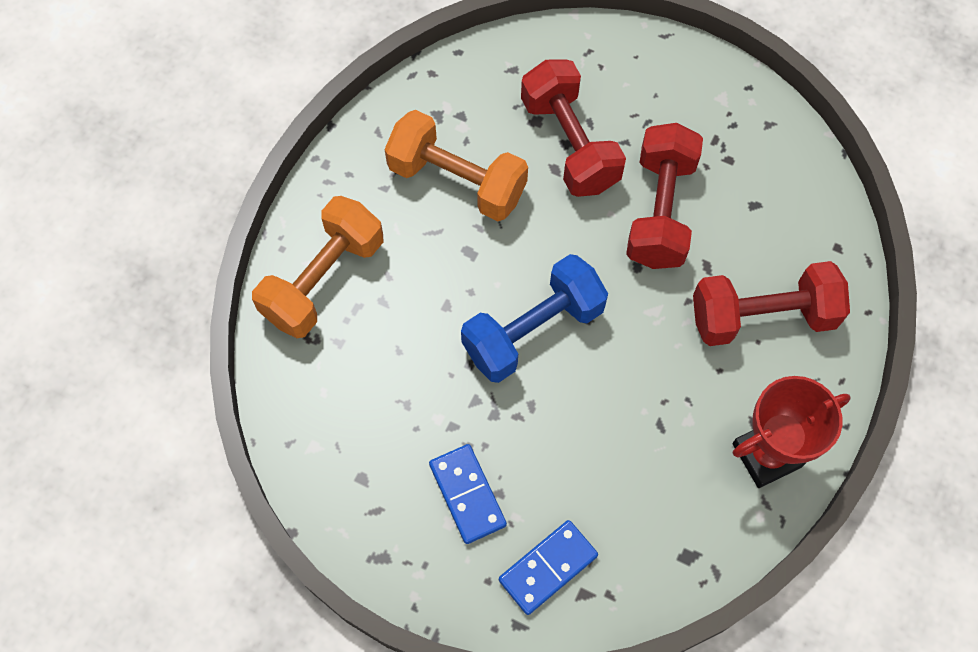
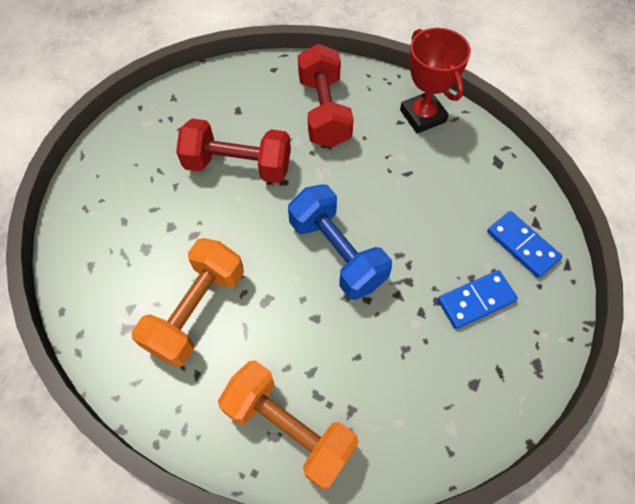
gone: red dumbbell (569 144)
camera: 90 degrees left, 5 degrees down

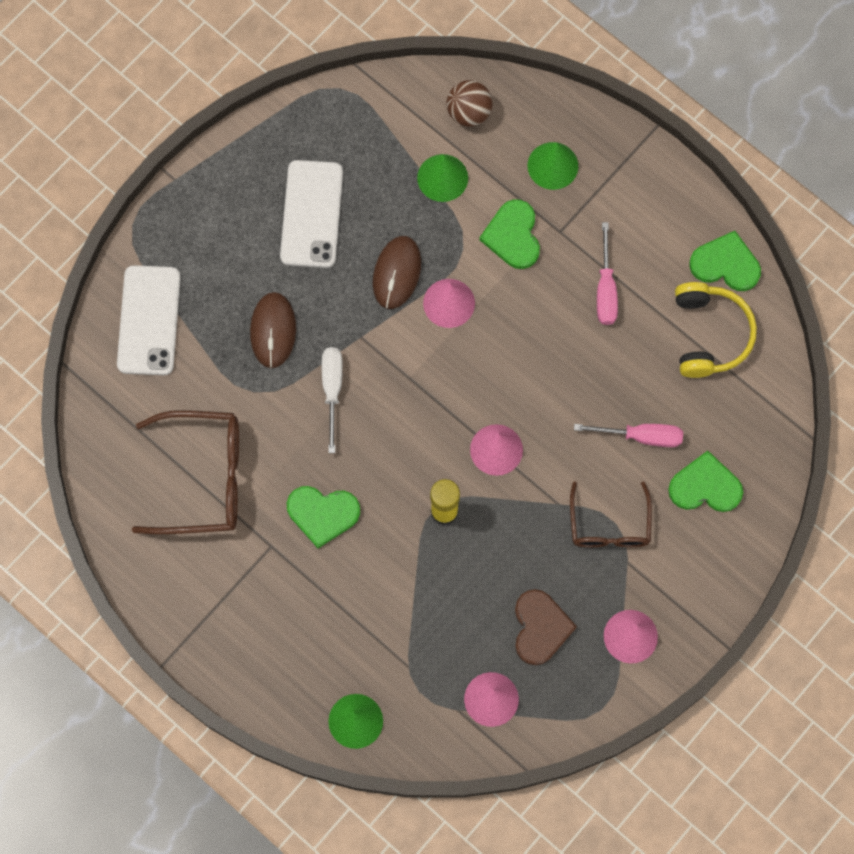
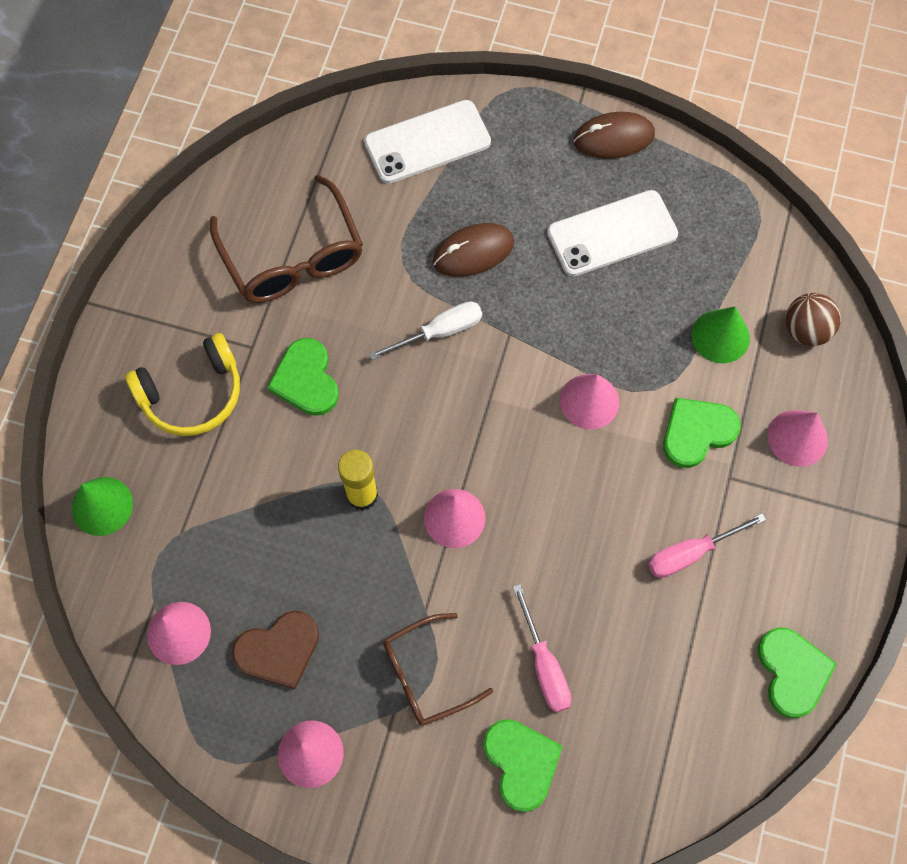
shifted: brown mouse (396 273) to (613 138); yellow headphones (709 334) to (192 394)
repainted: green cone (552 165) to pink cone (797 438)
camera: 65 degrees right, 5 degrees down

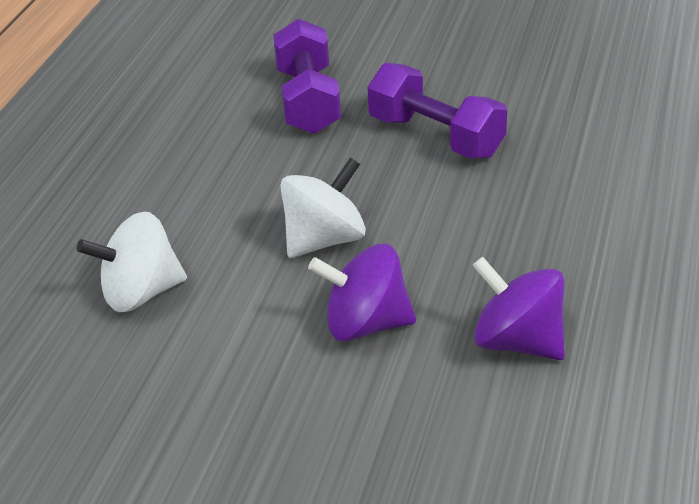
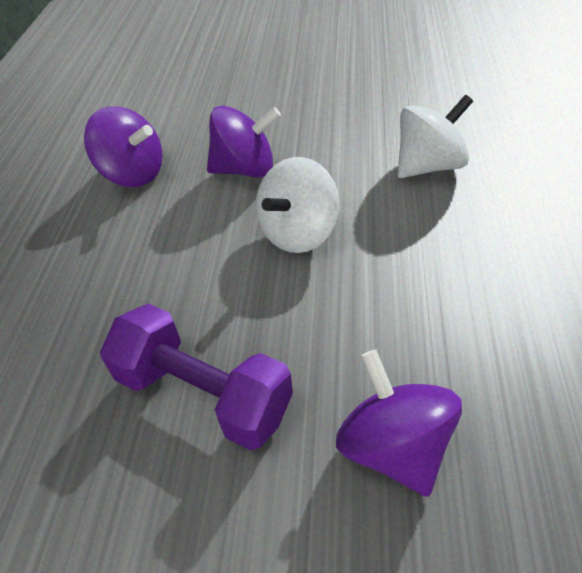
swapped: purple dumbbell (308 101) to purple spinning top (393 446)
camera: 170 degrees right, 10 degrees up

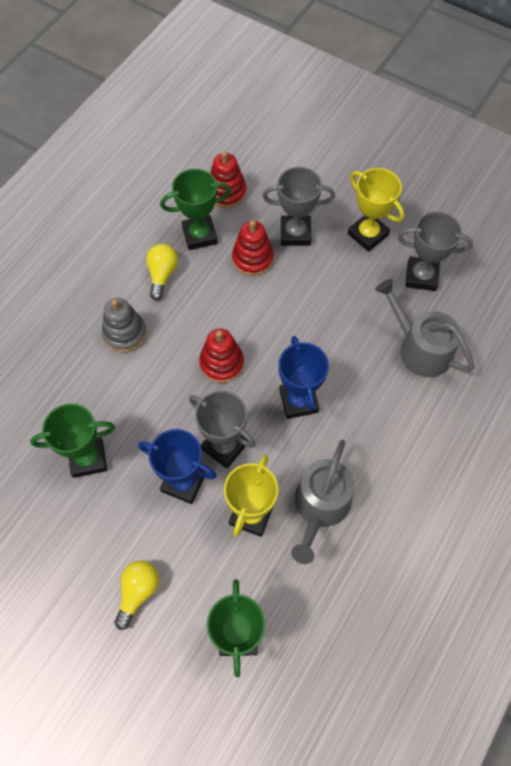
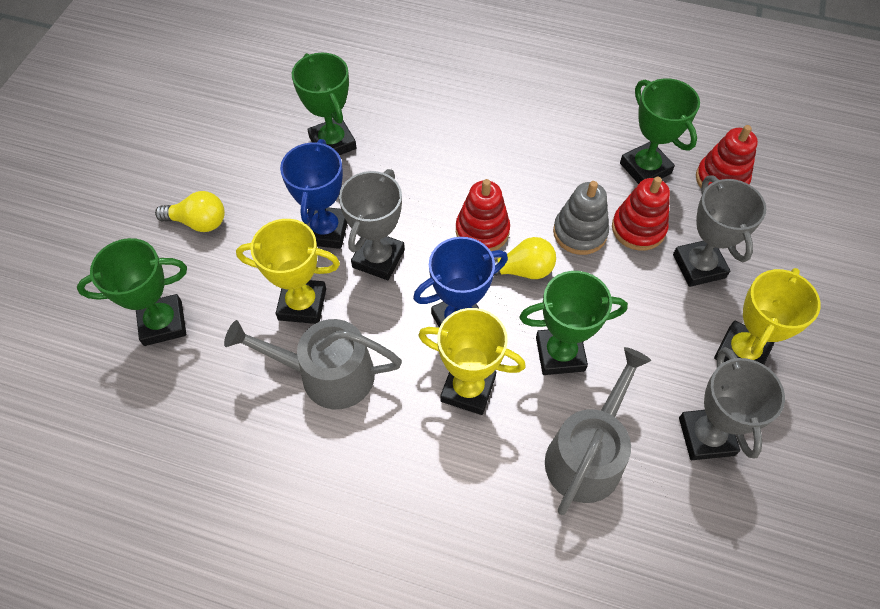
new: yellow trophy (468 389); green trophy (560 354)
shifted: grey stacking toy (125 333) to (579 232); yellow light bulb (162 275) to (522 270)
camera: 75 degrees right, 5 degrees down

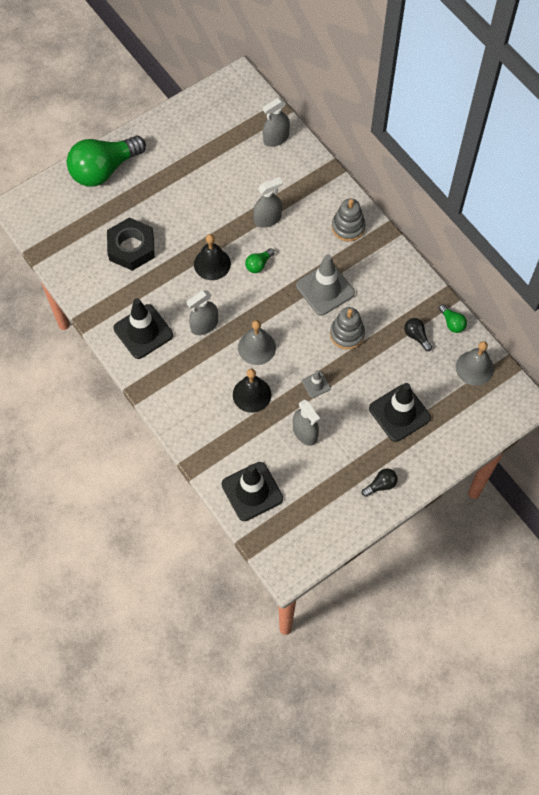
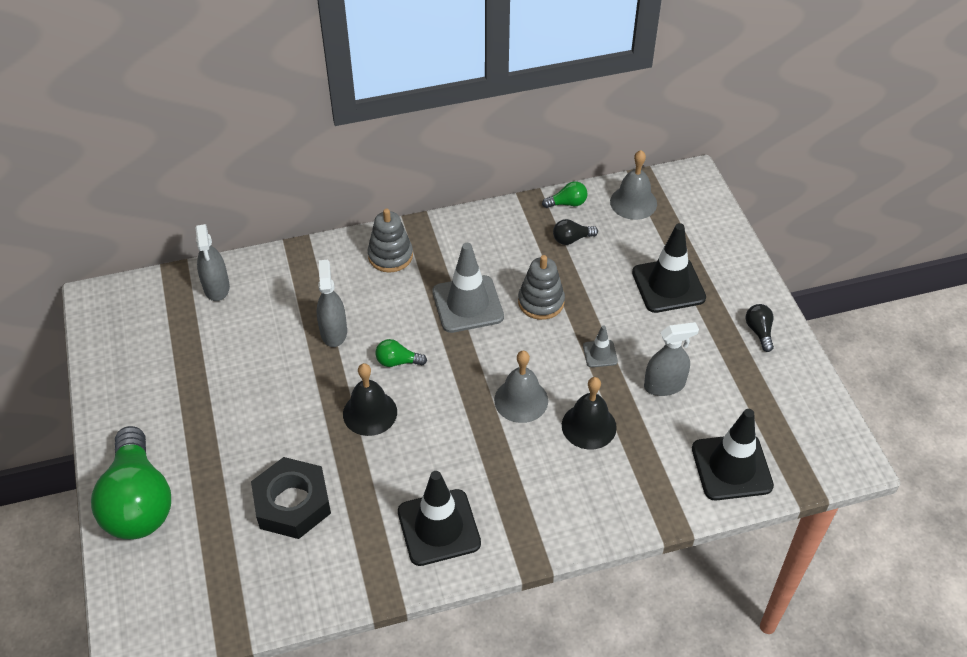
gone: grey spray bottle (204 325)
rotated: green light bulb (258 264) = (397 361) 120 degrees clockwise
camera: 70 degrees left, 15 degrees down

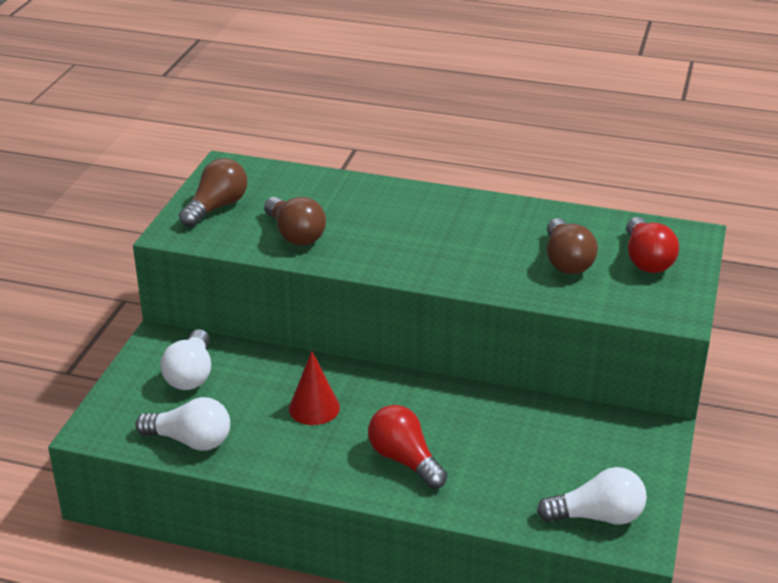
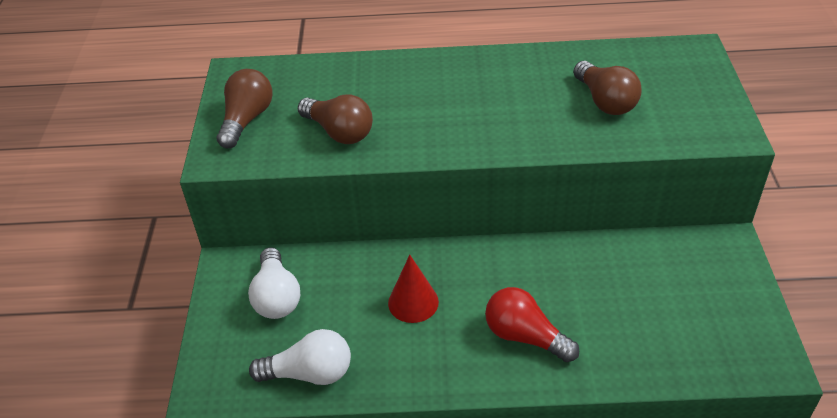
gone: white light bulb (597 516); red light bulb (646 260)
camera: 15 degrees left, 10 degrees up

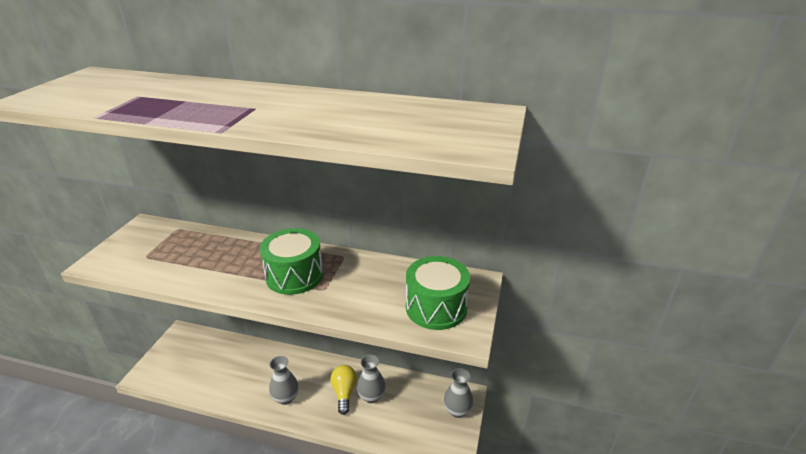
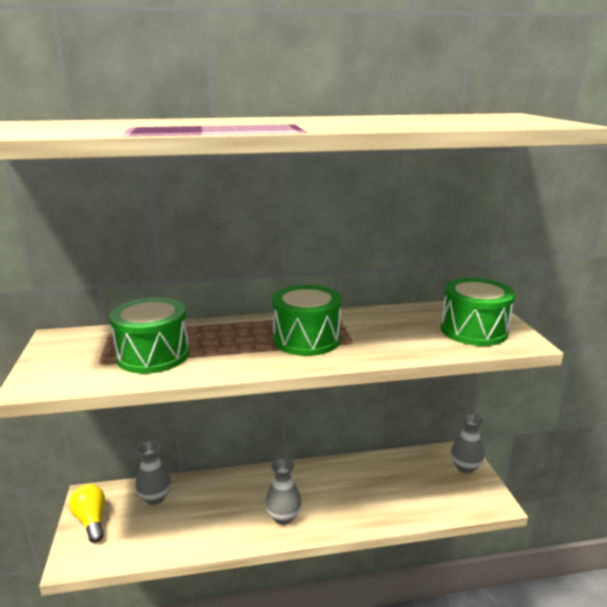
new: green drum (153 355)
shifted: yellow light bulb (344 393) to (91 520); grey vase (371 396) to (155 497)
camera: 25 degrees left, 10 degrees down

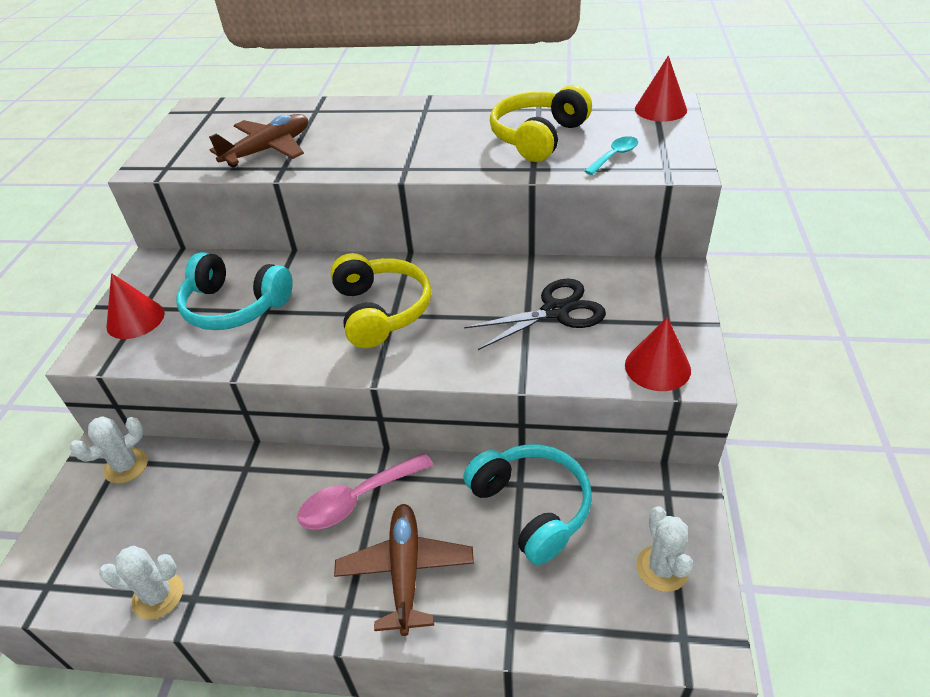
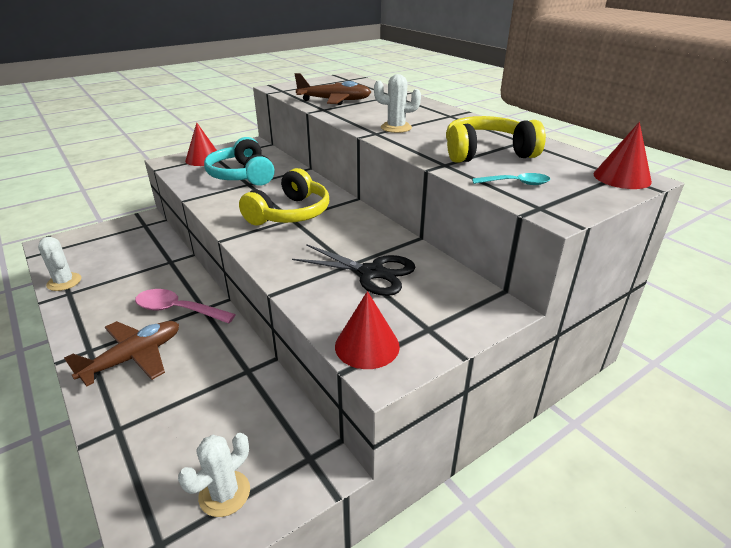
gone: turquoise headphones (532 507)
shifted: white cactus (126 466) to (396 128)
camera: 45 degrees right, 10 degrees down

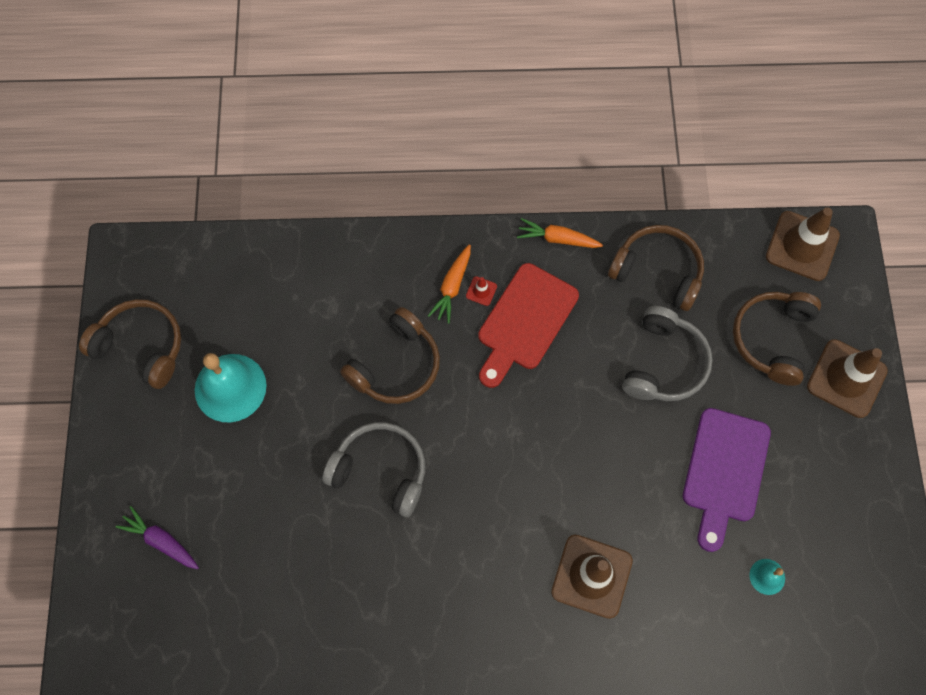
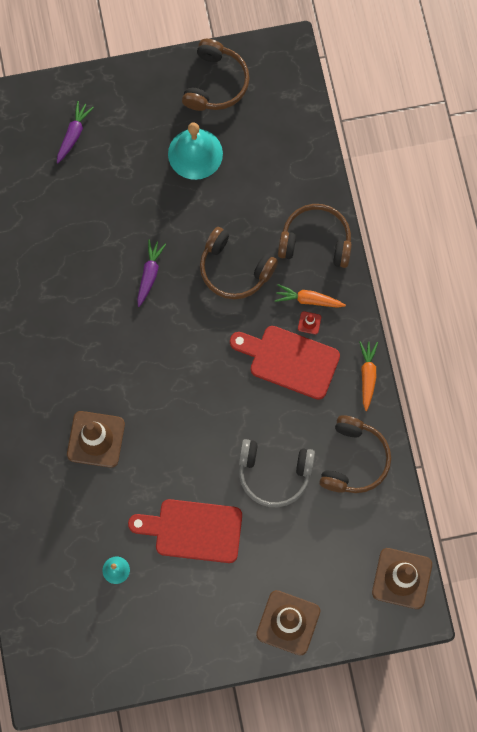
shifted: brown headphones (772 339) to (315 241)
swapped: grey headphones (380 471) to purple carrot (149 274)
repainted: purple cutting board (724 471) to red cutting board (193 530)
camera: 80 degrees right, 5 degrees up

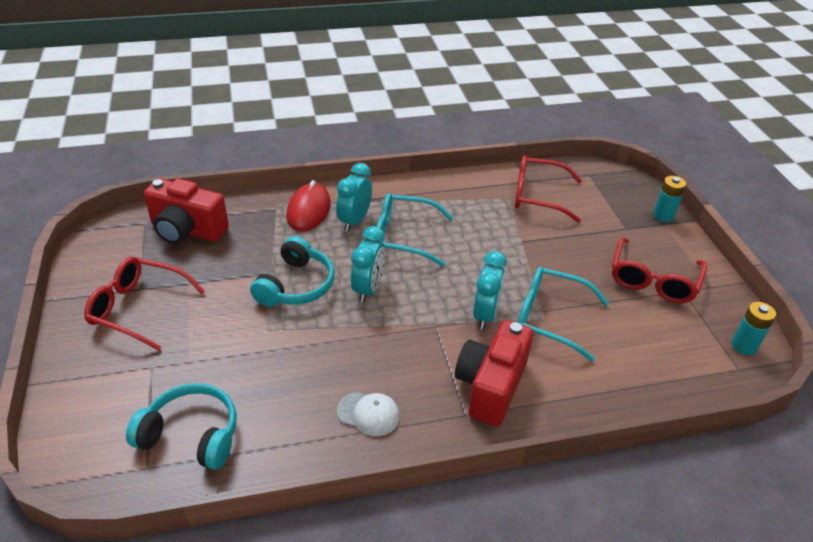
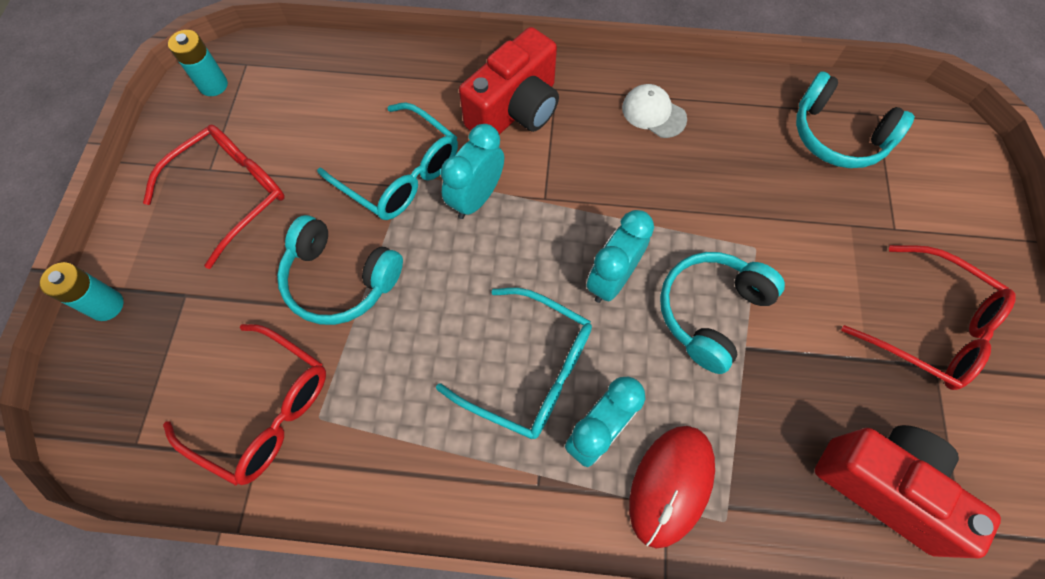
new: turquoise headphones (340 279)
camera: 160 degrees left, 25 degrees up

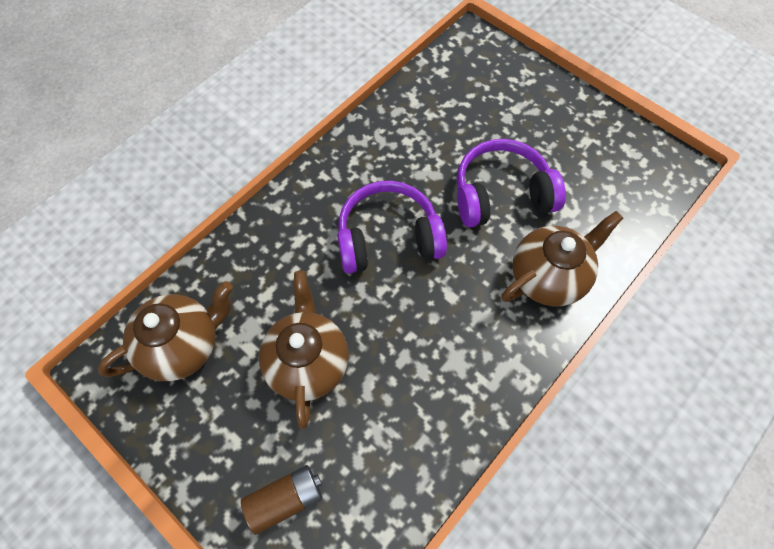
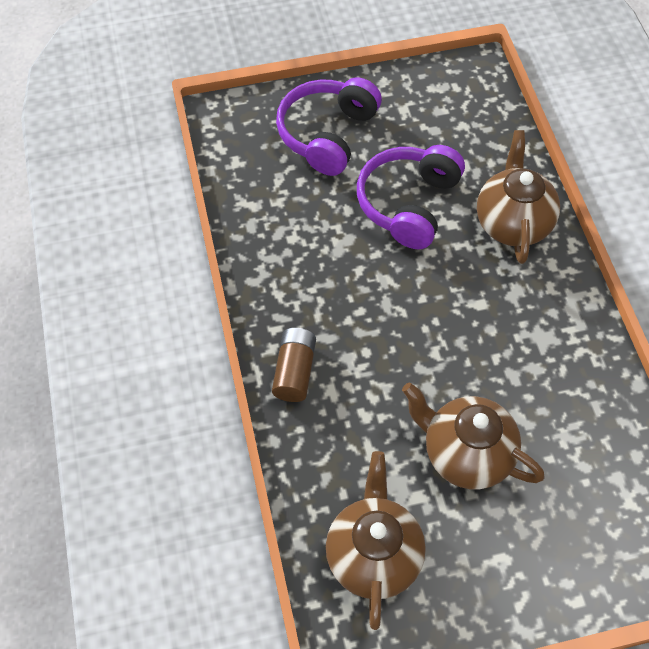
shifted: brown battery (285 499) to (294 371); purple headphones (388 238) to (327 134)
camera: 55 degrees left, 5 degrees down

